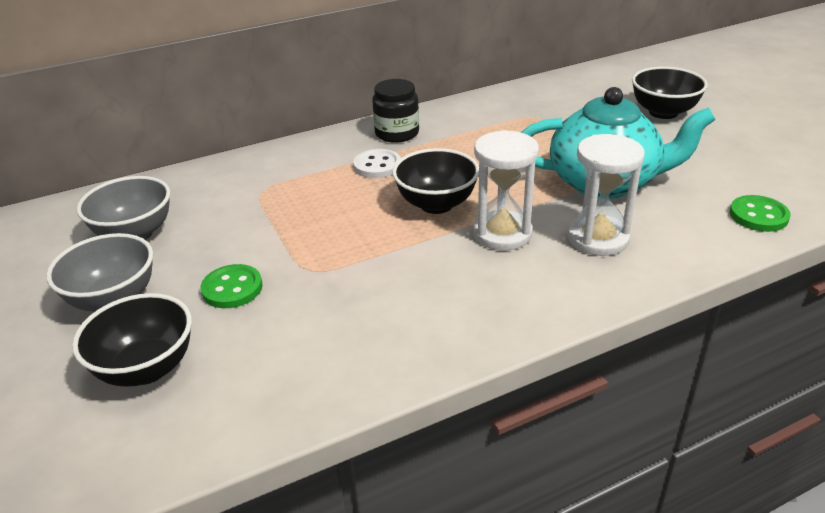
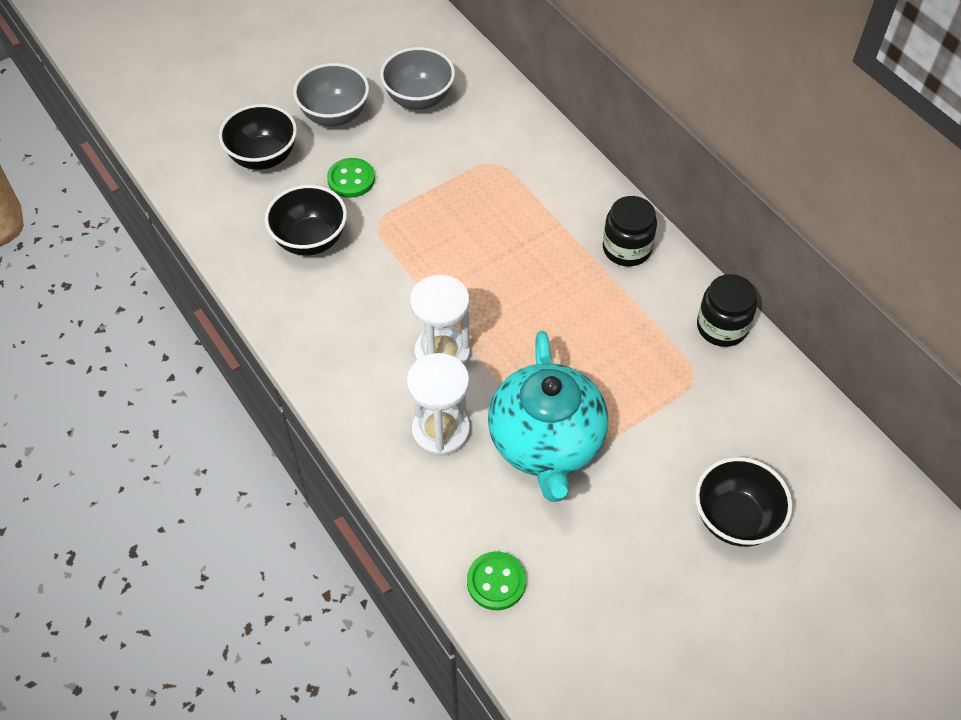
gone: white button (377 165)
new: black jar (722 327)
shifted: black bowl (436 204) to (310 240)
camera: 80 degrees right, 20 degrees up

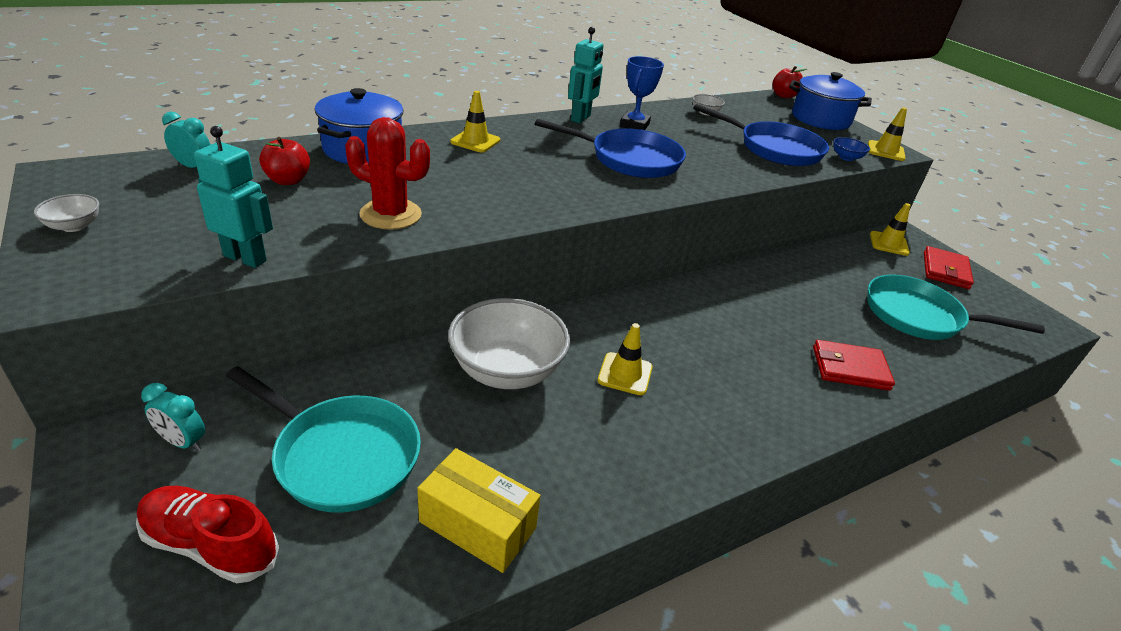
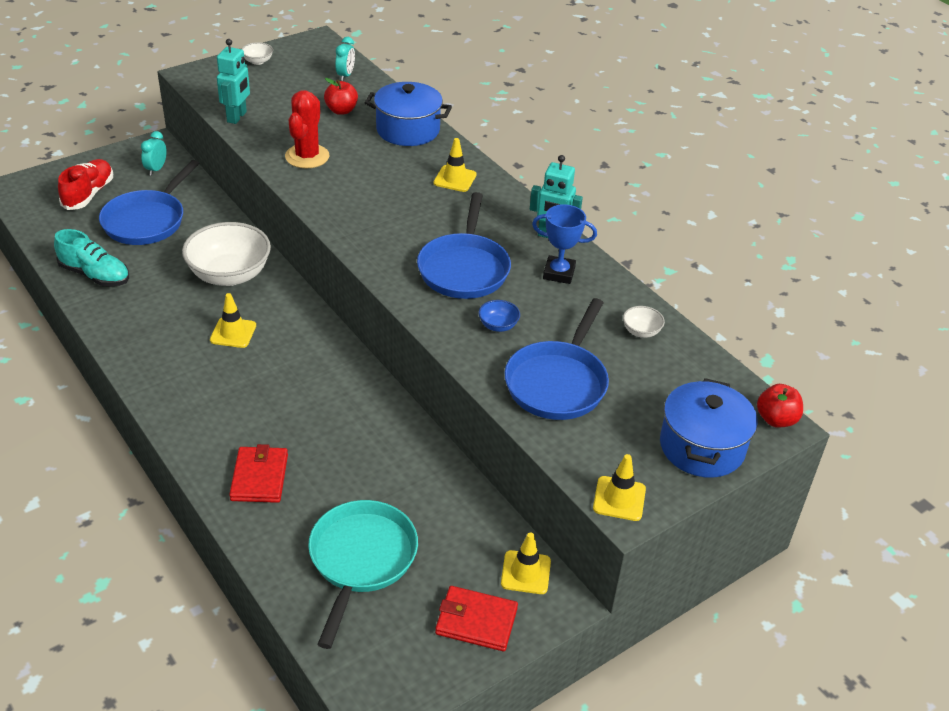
shifted: blue bowl (846 158) to (498 325)
swapped: yellow box (477 525) to turquoise shoe (95 275)
repainted: turquoise pan (341 455) to blue pan (147 221)
camera: 85 degrees right, 5 degrees up

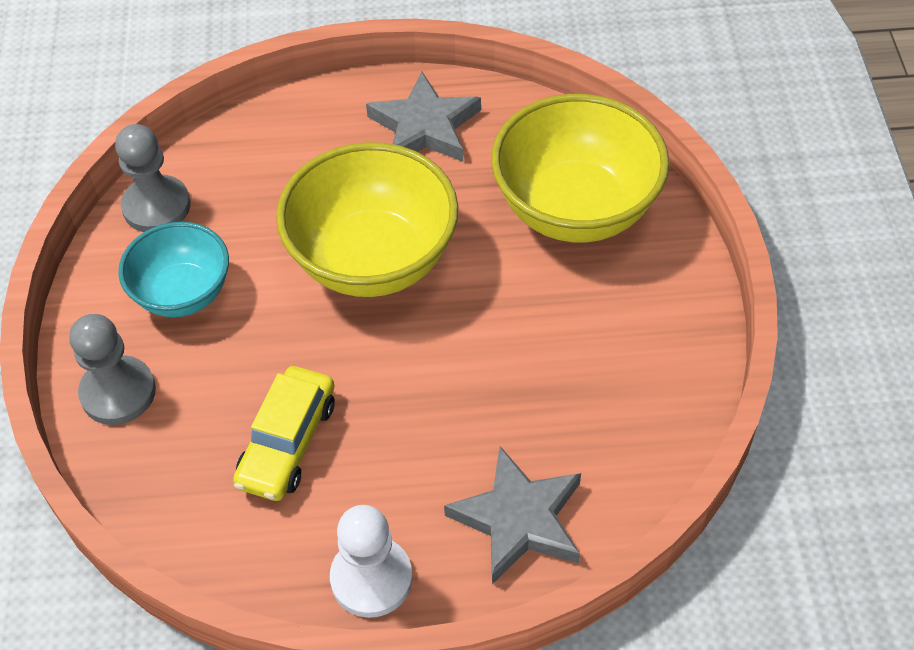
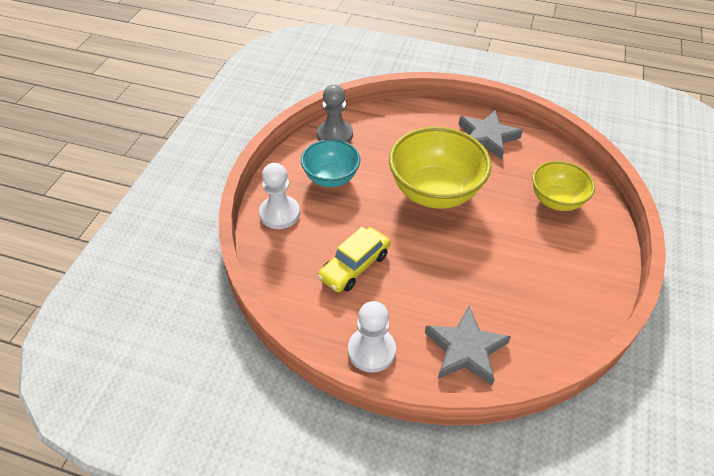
repainted: grey pawn (118 392) to white pawn (279 213)
scaled: yellow bowl (575 209) = (556 201) x0.61
camera: 20 degrees right, 5 degrees down

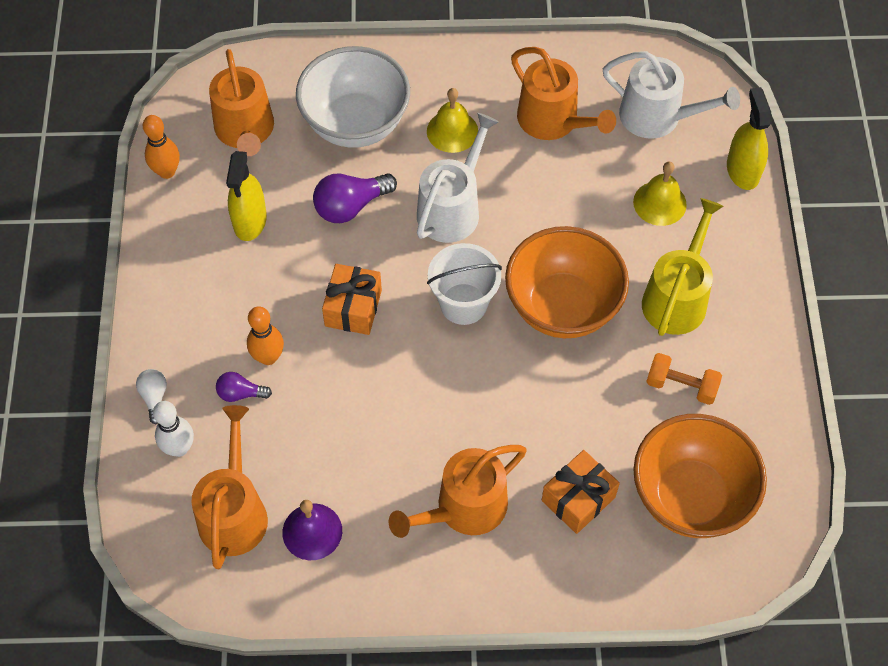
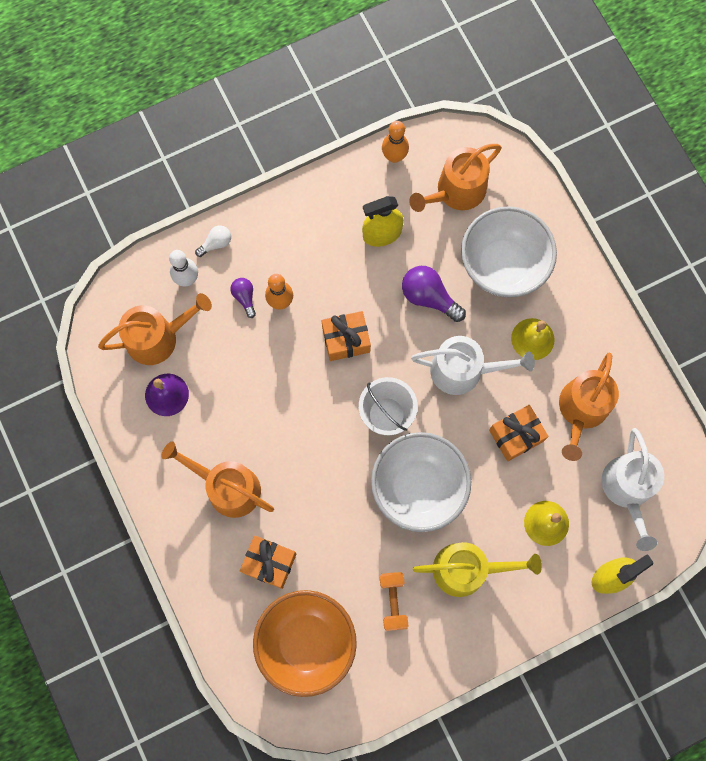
new: orange gift (516 435)
repainted: orange bowl (562 307) to white bowl (418 487)
camera: 65 degrees right, 15 degrees up

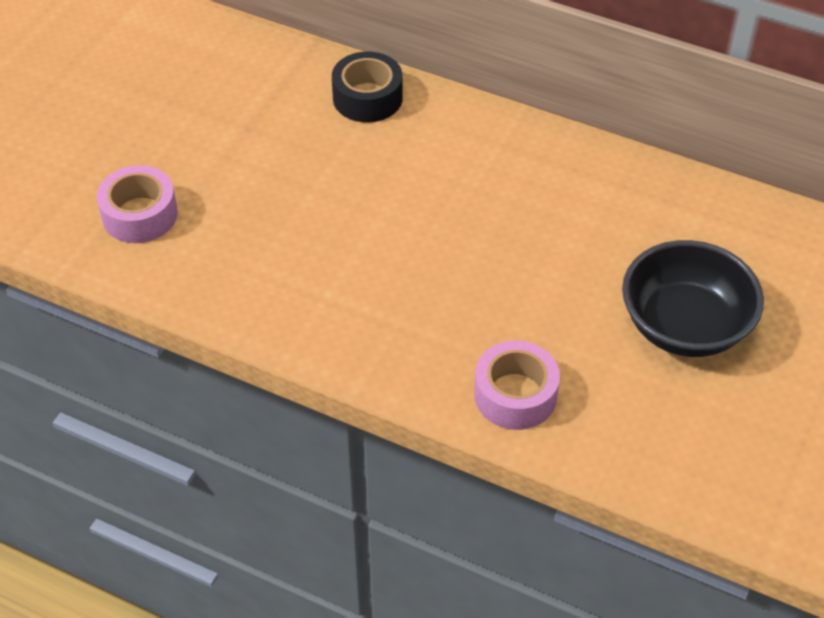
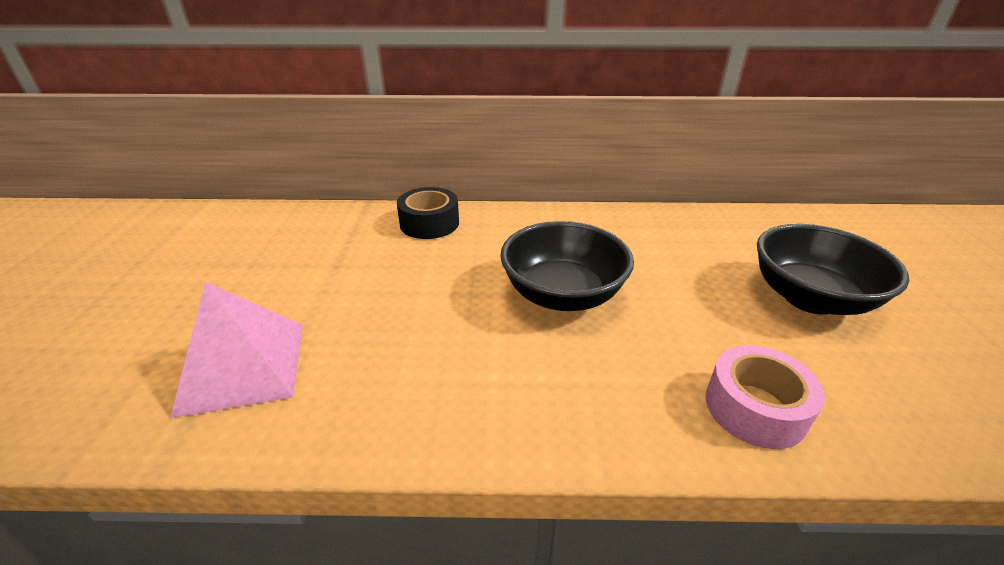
new: black bowl (562 295)
swapped: pink tape (140 215) to pink pyramid (243 366)
camera: 25 degrees left, 15 degrees down

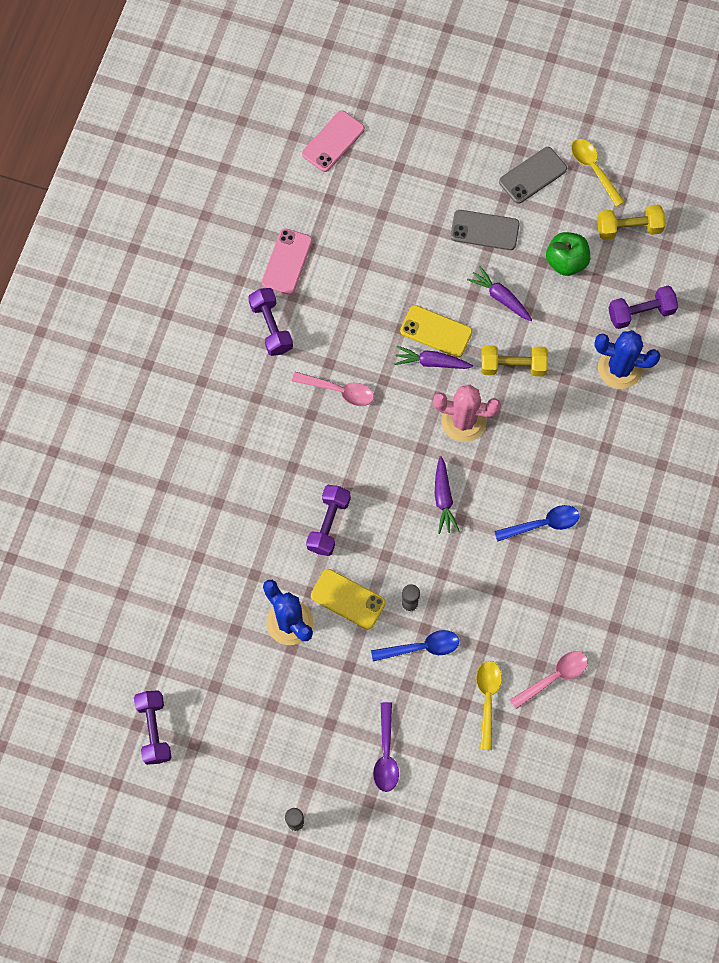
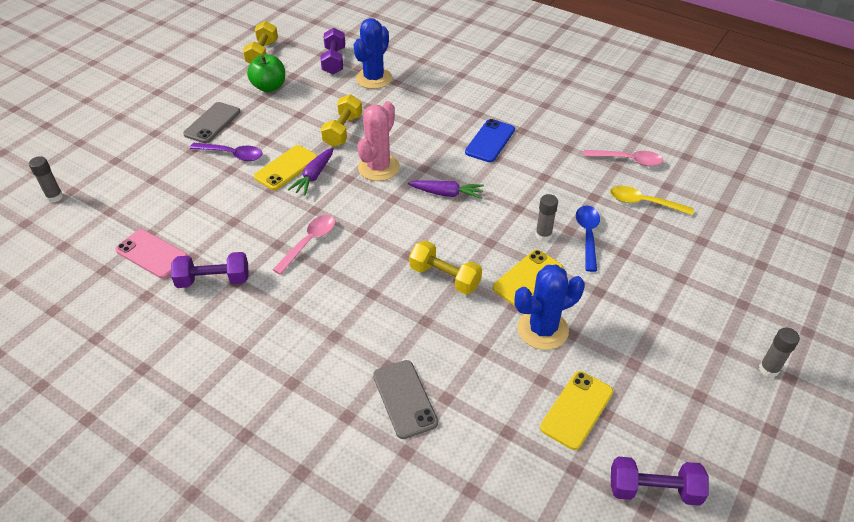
gone: purple carrot (500 297); yellow spoon (593 169)
new: yellow phone (577 410)
shifted: purple spoon (386 754) to (232 154); grey phone (532 175) to (404 399)
swapped: pink phone (333 141) to grey glue stick (55 197); blue spoon (543 524) to blue phone (490 141)
repainted: purple dumbbell (328 524) to yellow dumbbell (445 277)
rotated: pink spoon (554 677) = (628 160) 120 degrees clockwise
camera: 75 degrees left, 25 degrees down

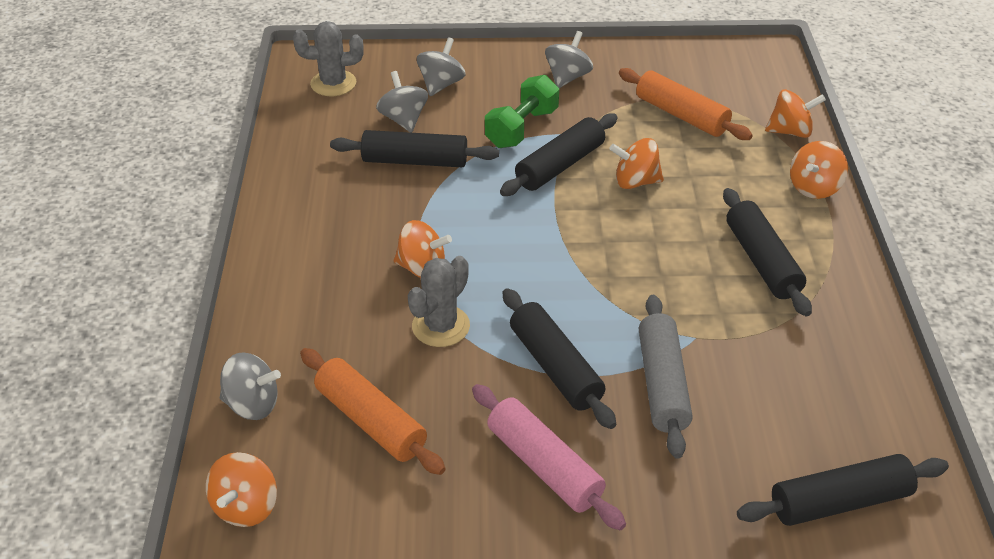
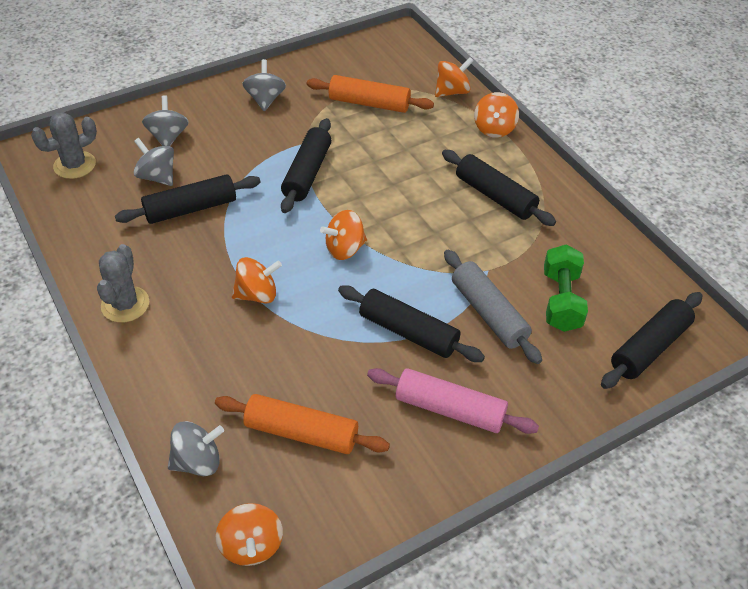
shifted: grey cactus (441 326) to (125 304); green dumbbell (522 128) to (561 300); orange spinning top (635 182) to (345 249)
camera: 30 degrees left, 5 degrees up

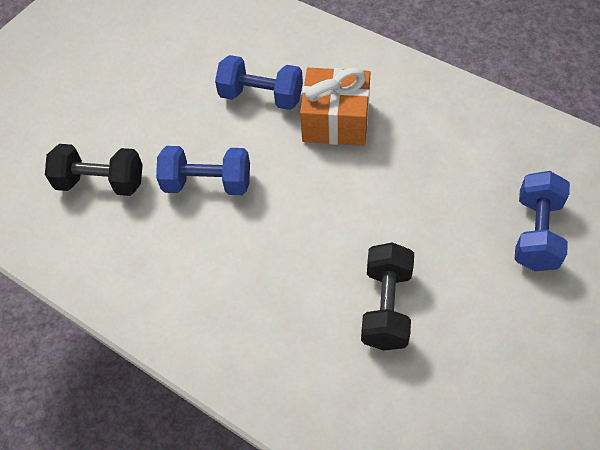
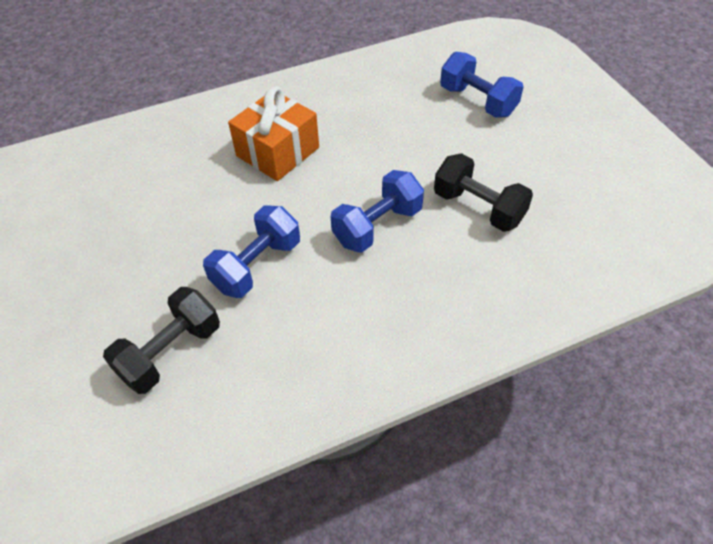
shifted: blue dumbbell (261 97) to (377 226)
camera: 60 degrees left, 5 degrees down

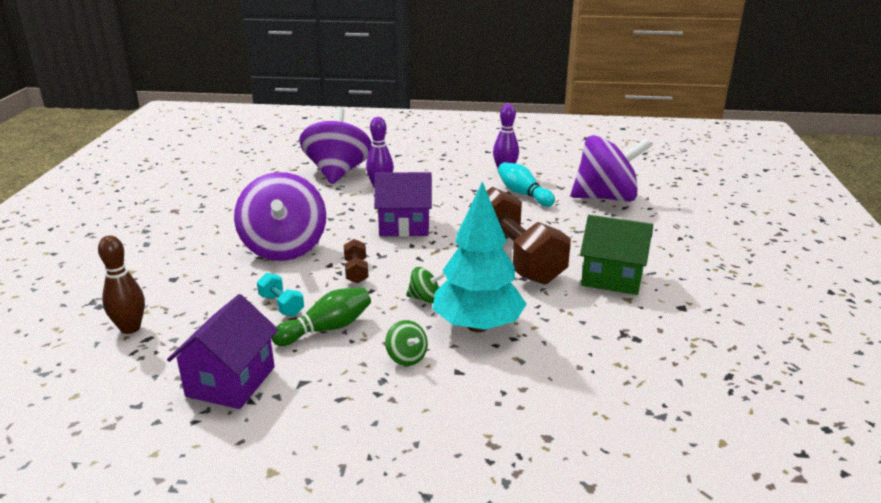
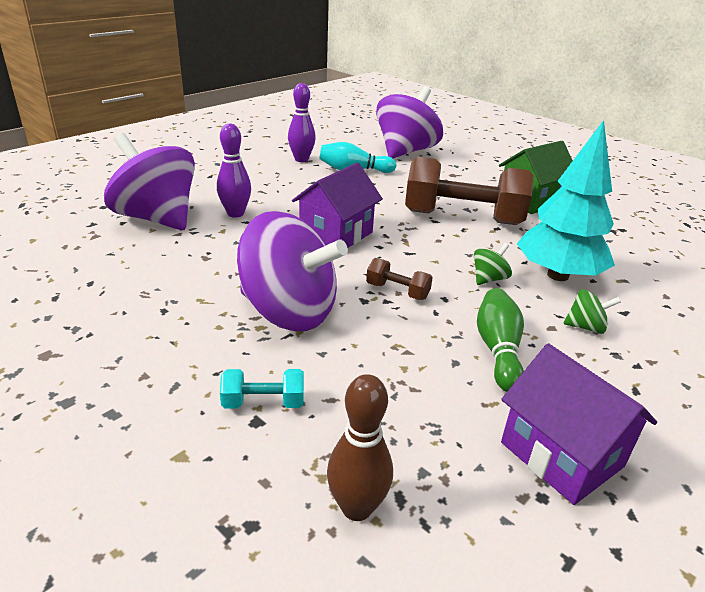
shifted: turquoise dumbbell (281 305) to (263 402)
camera: 55 degrees left, 5 degrees up

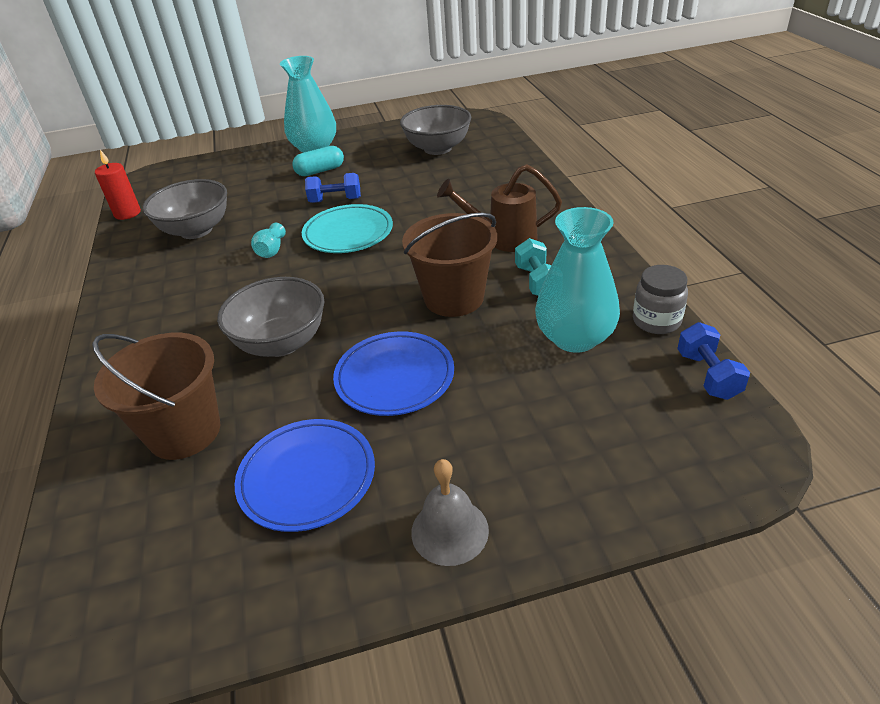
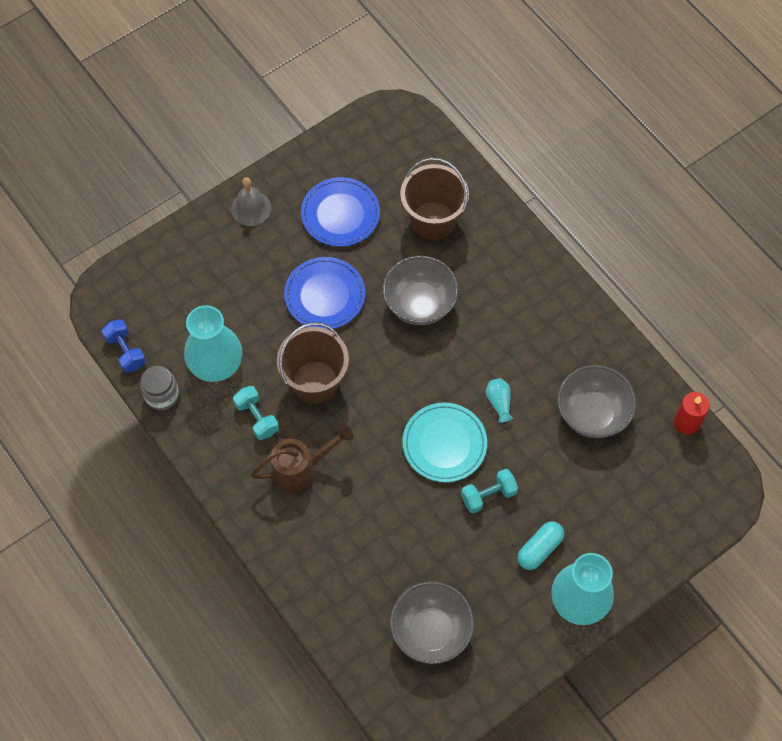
repainted: blue dumbbell (335 200) to turquoise dumbbell (488 495)
camera: 155 degrees right, 25 degrees up

